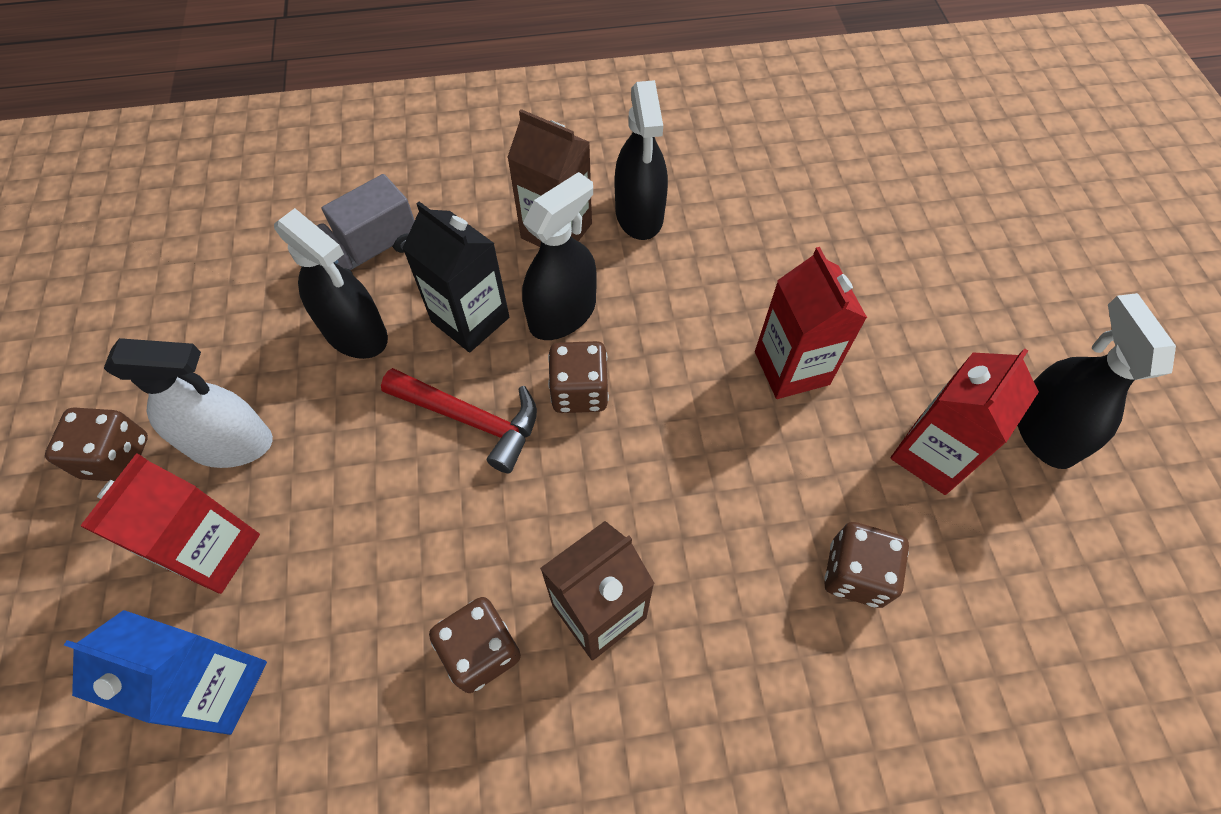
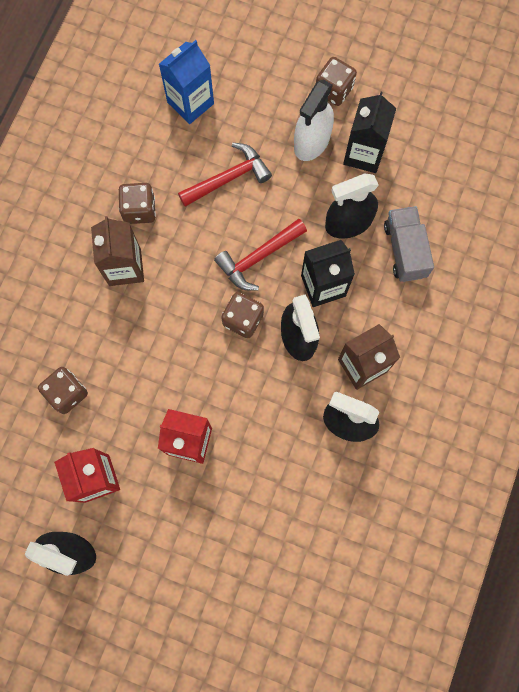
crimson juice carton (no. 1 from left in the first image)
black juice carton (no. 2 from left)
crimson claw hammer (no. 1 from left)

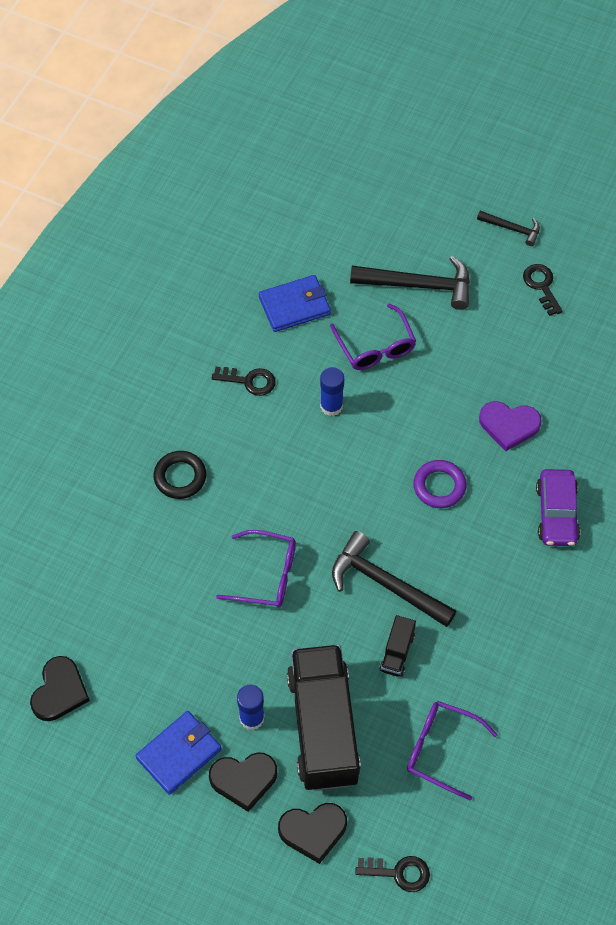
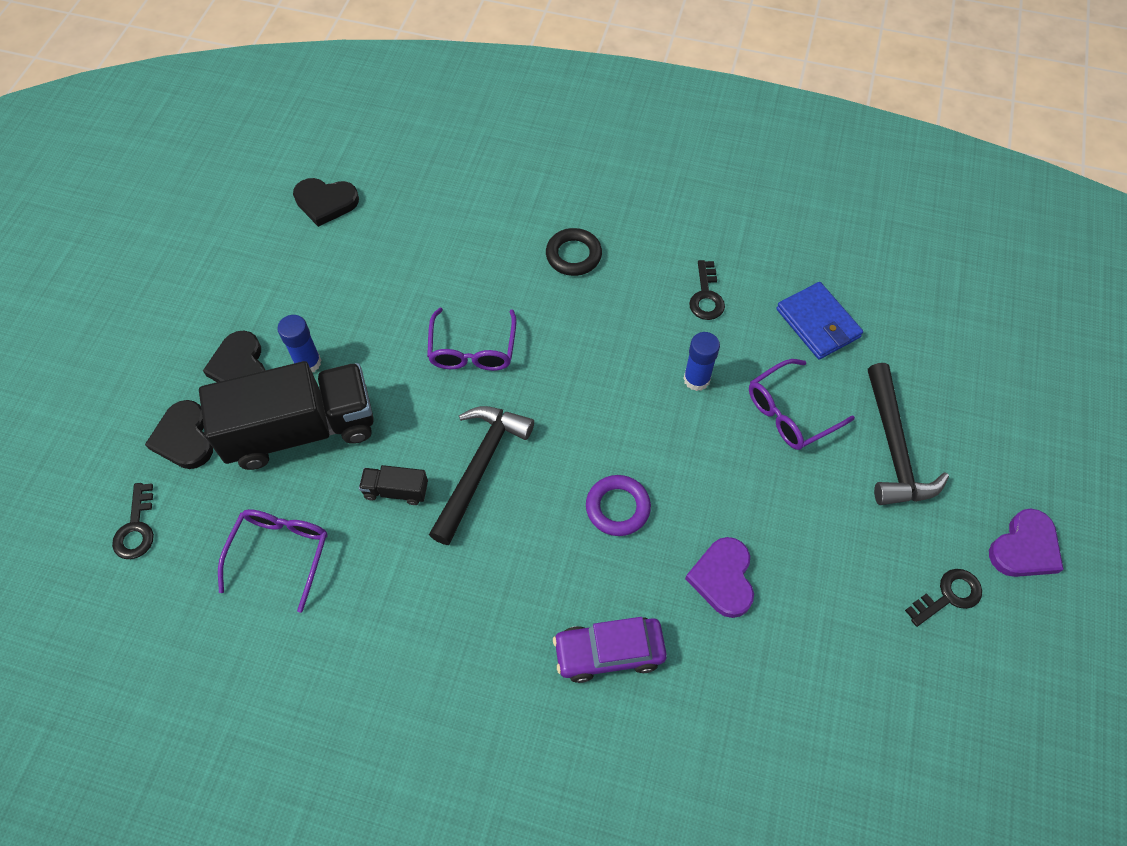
violet heart shape (no. 2 from left)
royal blue billfold (no. 1 from left in the first image)

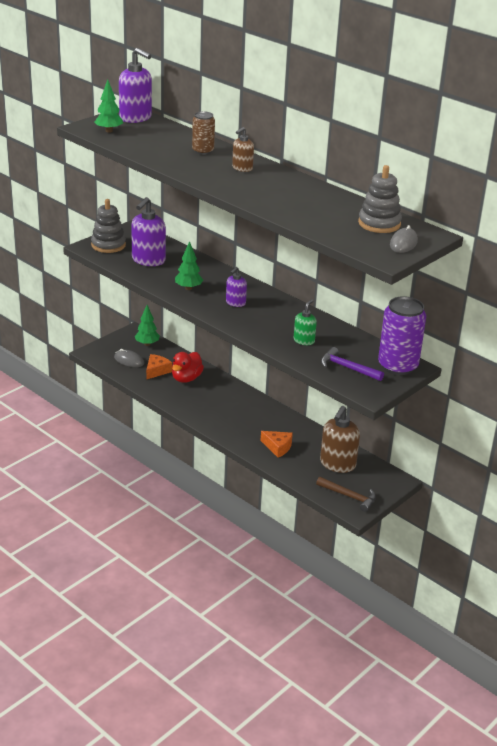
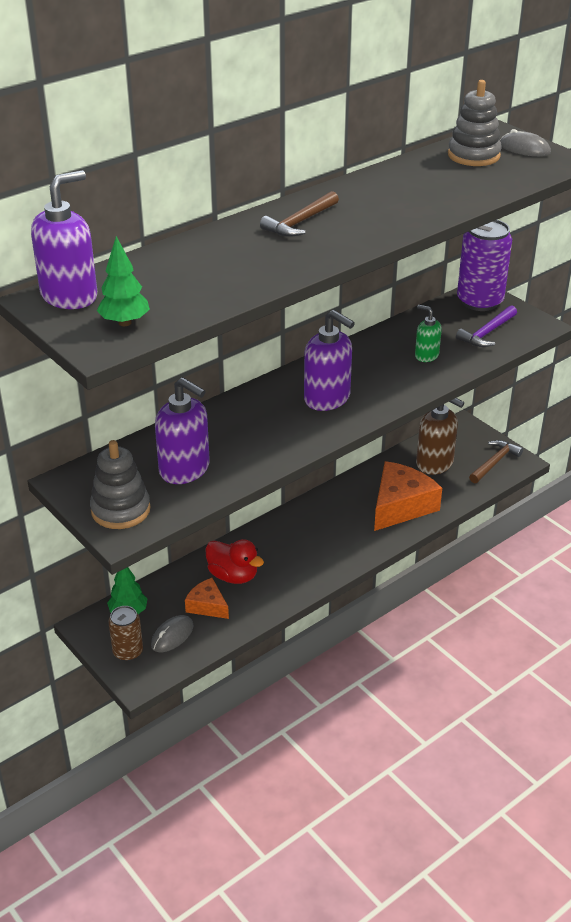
brown tin
brown claw hammer (no. 1 from left)
emerald toy tree (no. 3 from left in the first image)
violet pump bottle (no. 3 from left)
bright orange cheese wedge (no. 2 from left)

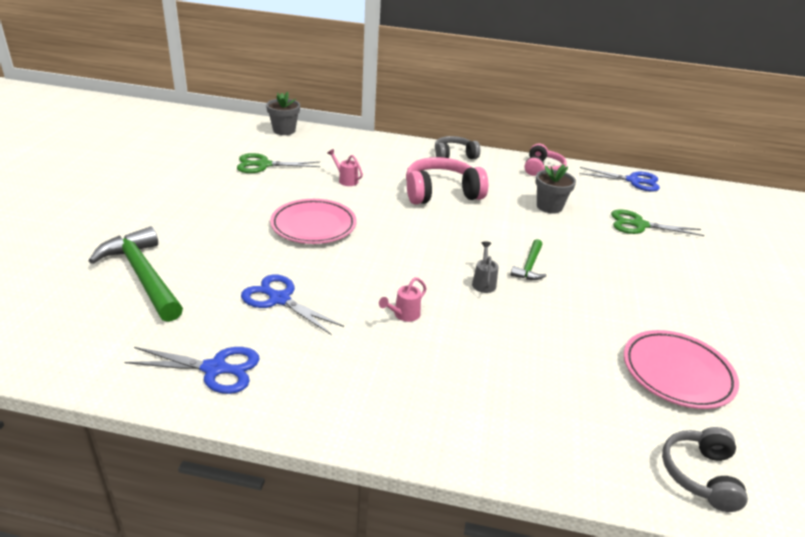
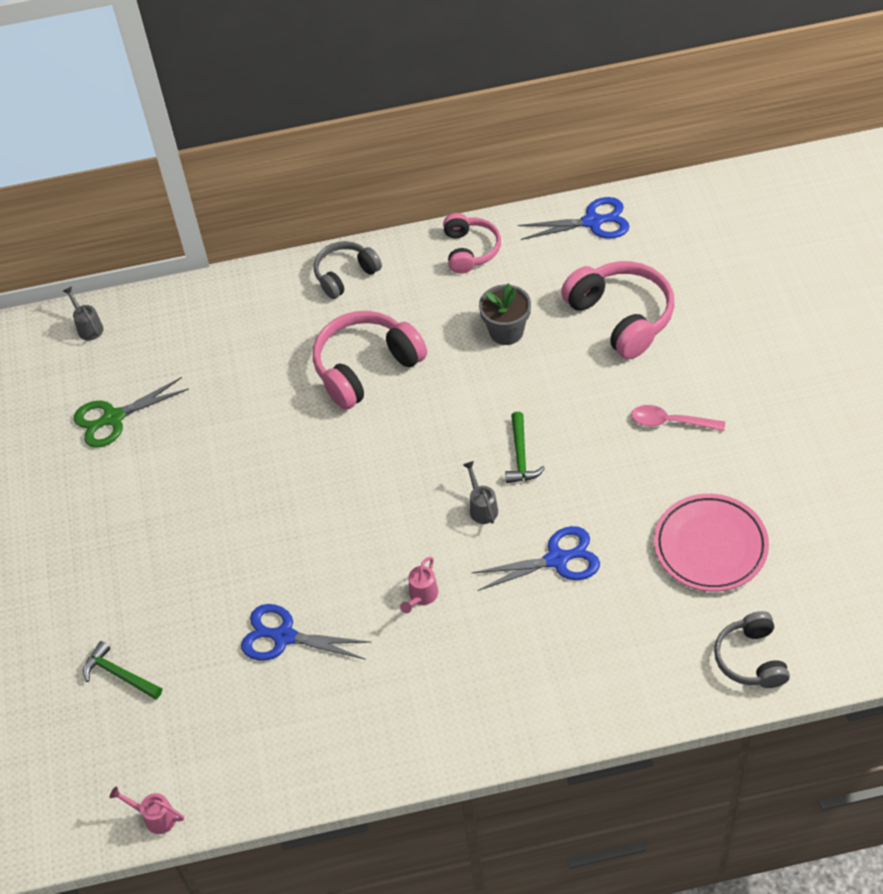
ash-grey watering can (no. 1 from left)
rosy watering can (no. 1 from left)
rosy dinner plate (no. 1 from left in the first image)
rosy over-ear headphones (no. 3 from left)
emerald claw hammer (no. 1 from left)
royal blue shears (no. 2 from left)
rosy teaspoon

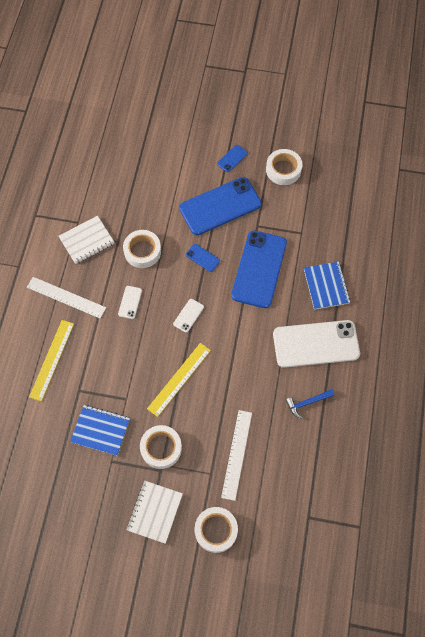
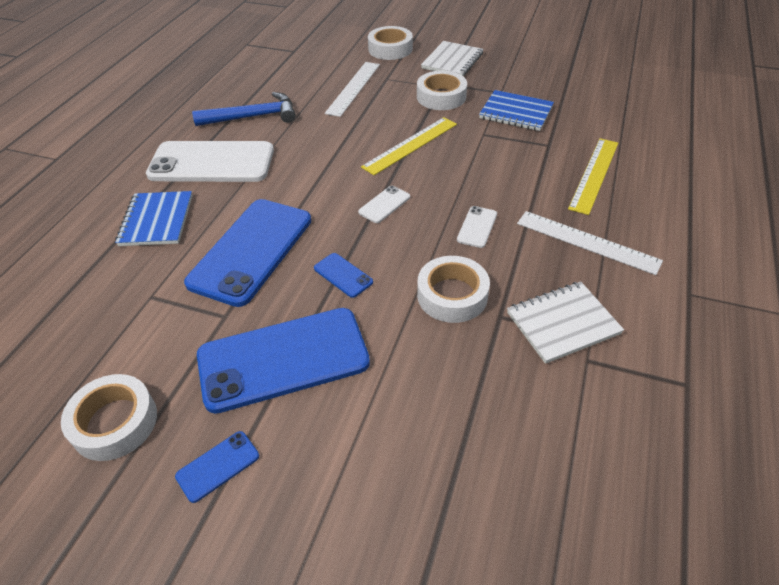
royal blue claw hammer

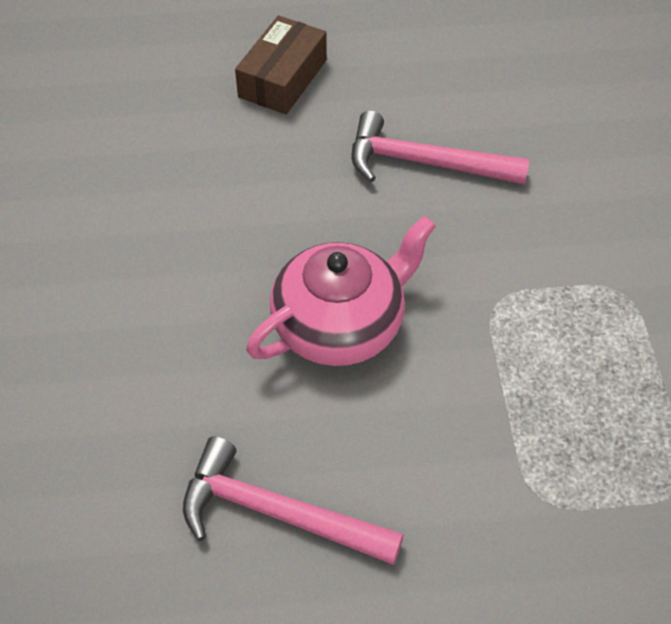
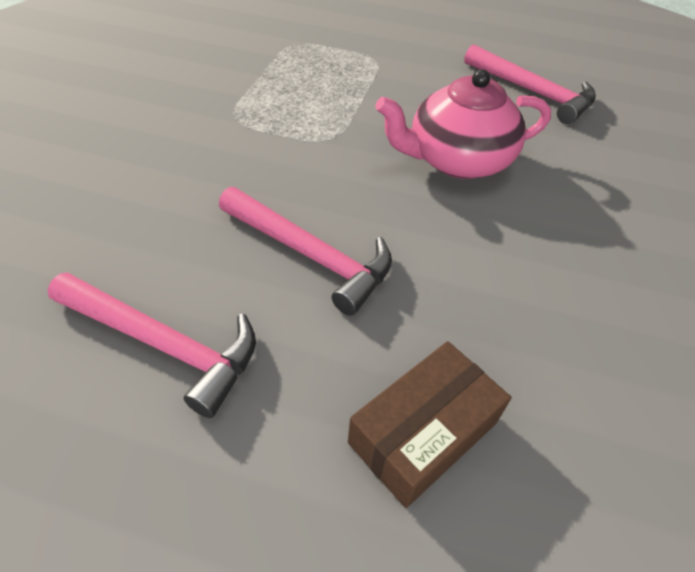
rosy claw hammer (no. 1 from left)

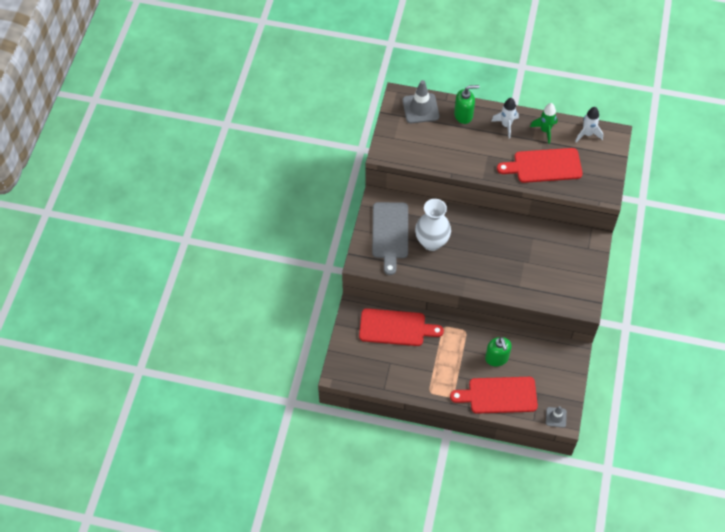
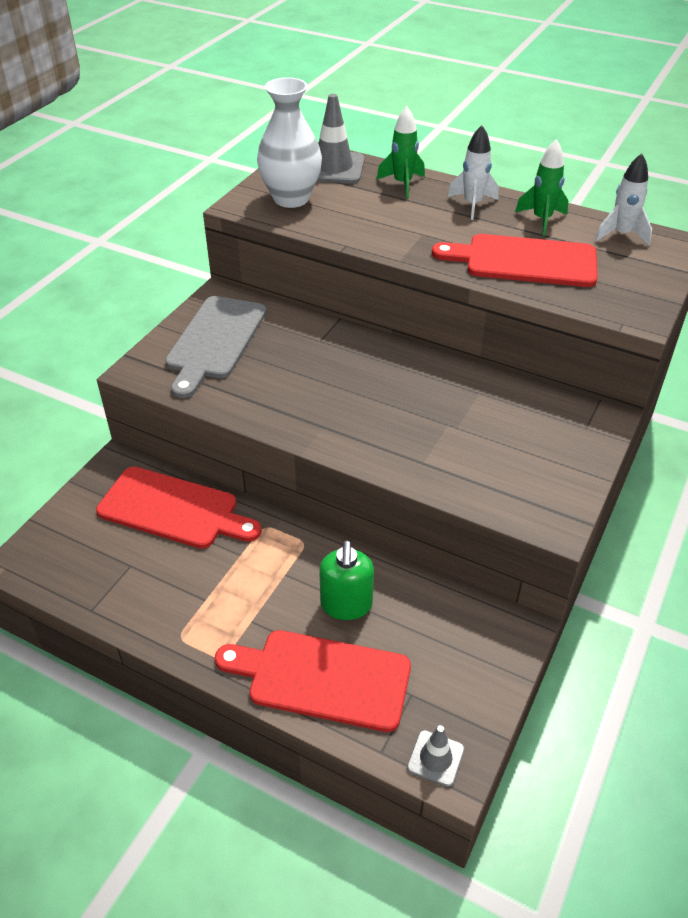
emerald spaceship (no. 1 from left)
pure white flower vase

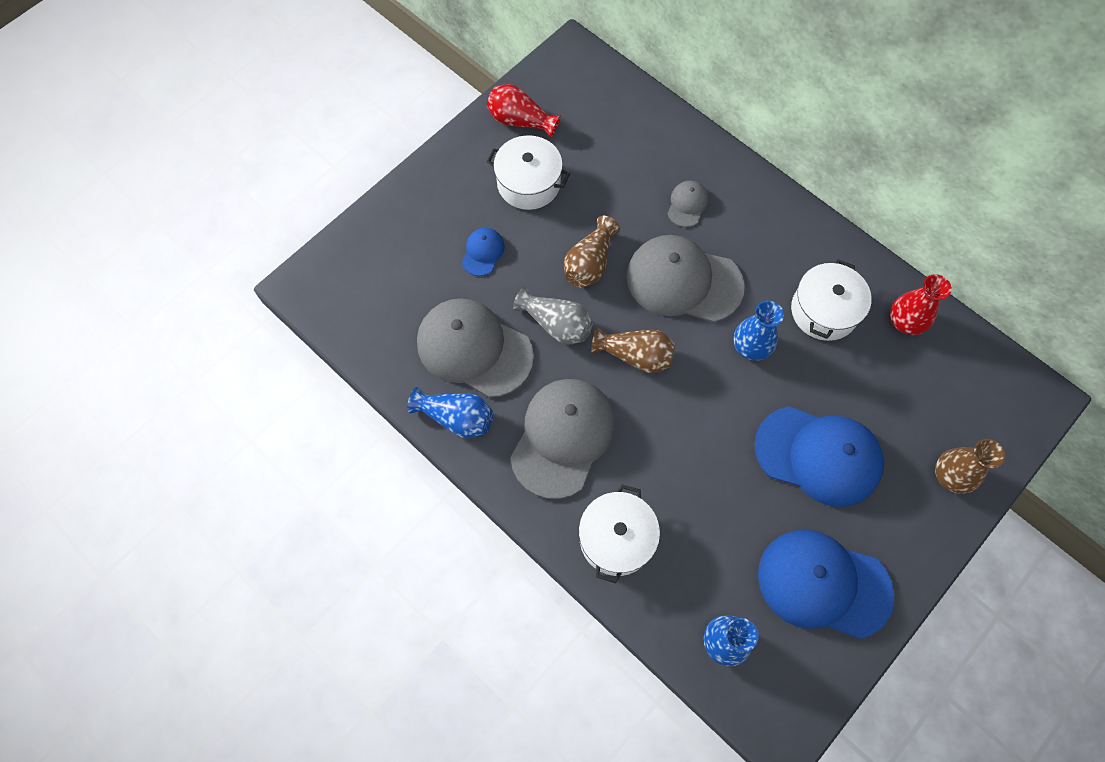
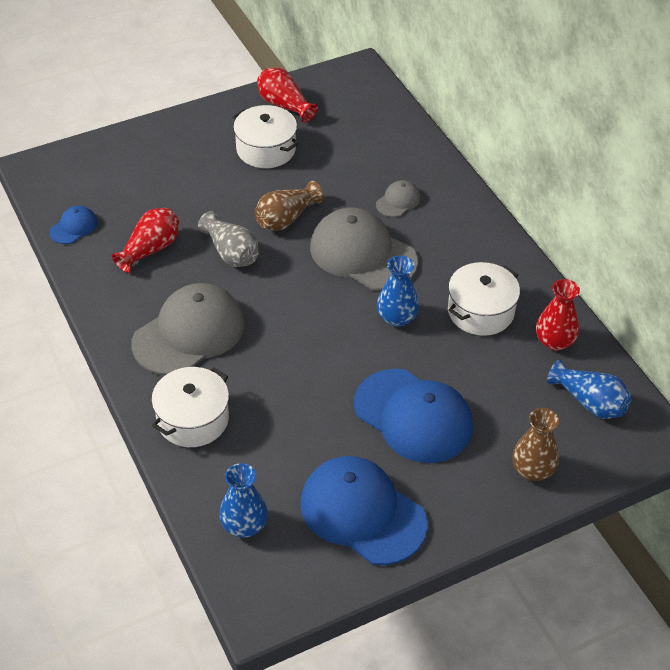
royal blue baseball cap (no. 1 from left)
crimson flower vase (no. 1 from left)
brown flower vase (no. 2 from left in the first image)
royal blue flower vase (no. 3 from left)

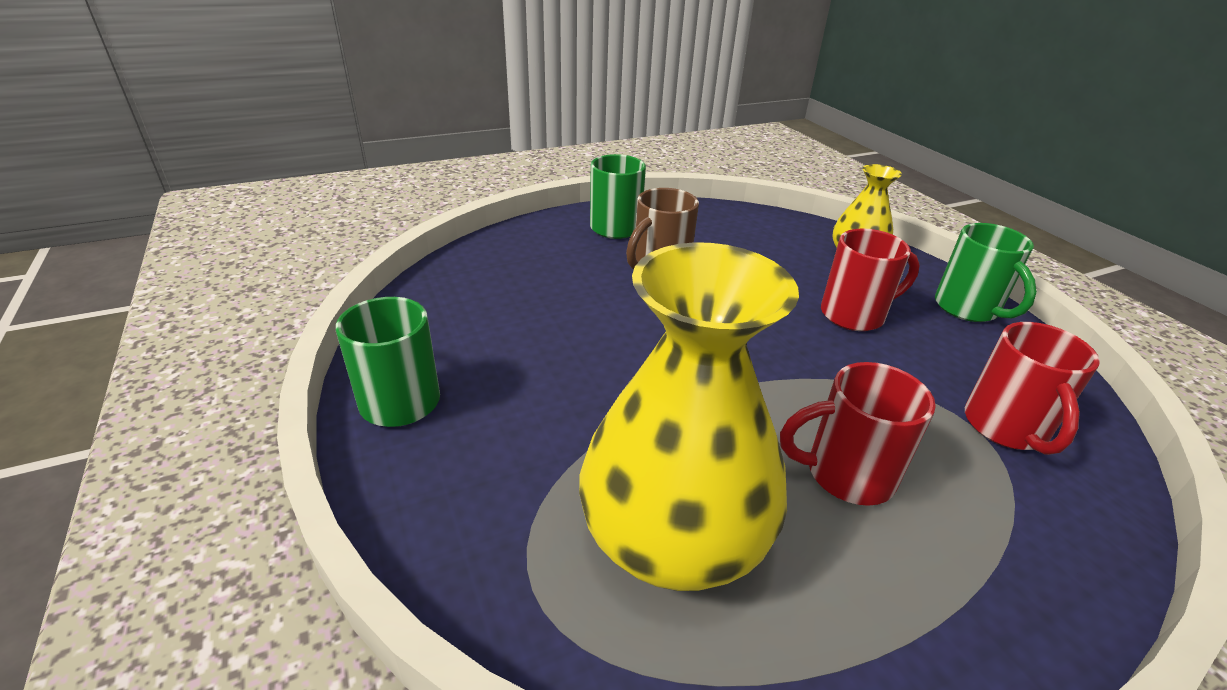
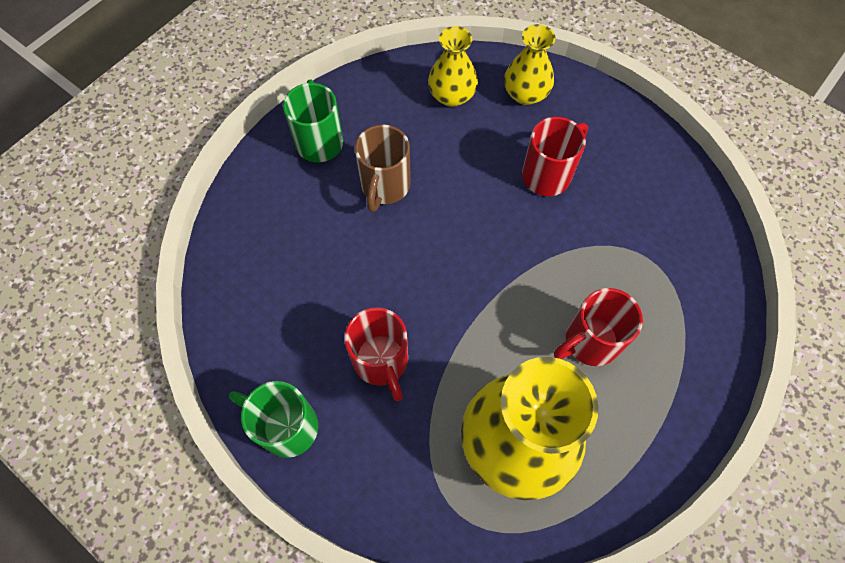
emerald mug (no. 3 from left in the first image)
crimson mug (no. 1 from left)
bright yellow flower vase (no. 1 from left)

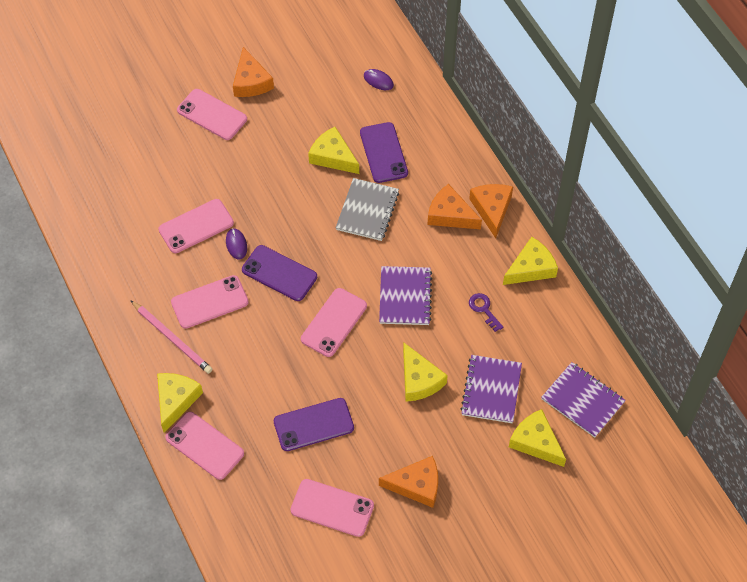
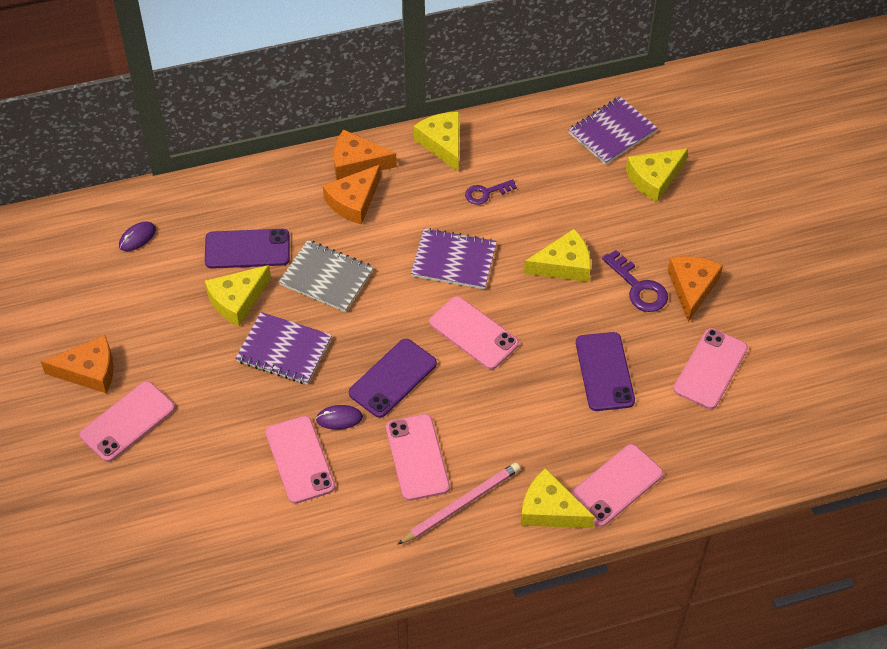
violet notepad (no. 1 from left)
violet key (no. 2 from left)

